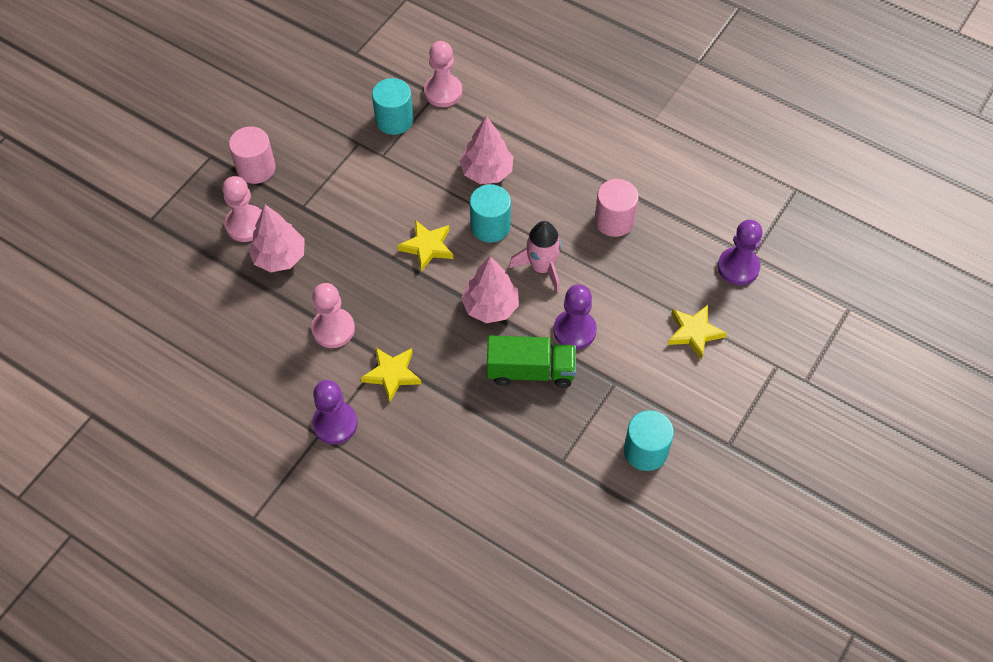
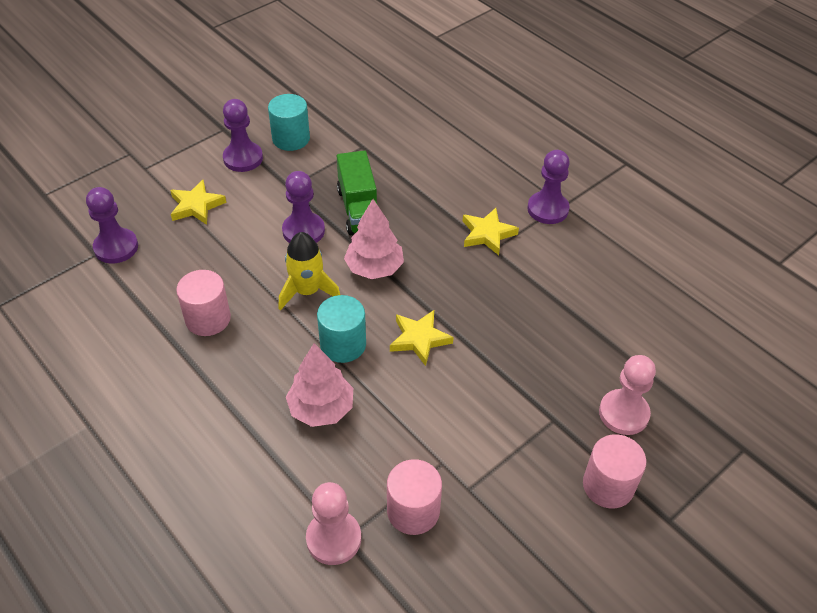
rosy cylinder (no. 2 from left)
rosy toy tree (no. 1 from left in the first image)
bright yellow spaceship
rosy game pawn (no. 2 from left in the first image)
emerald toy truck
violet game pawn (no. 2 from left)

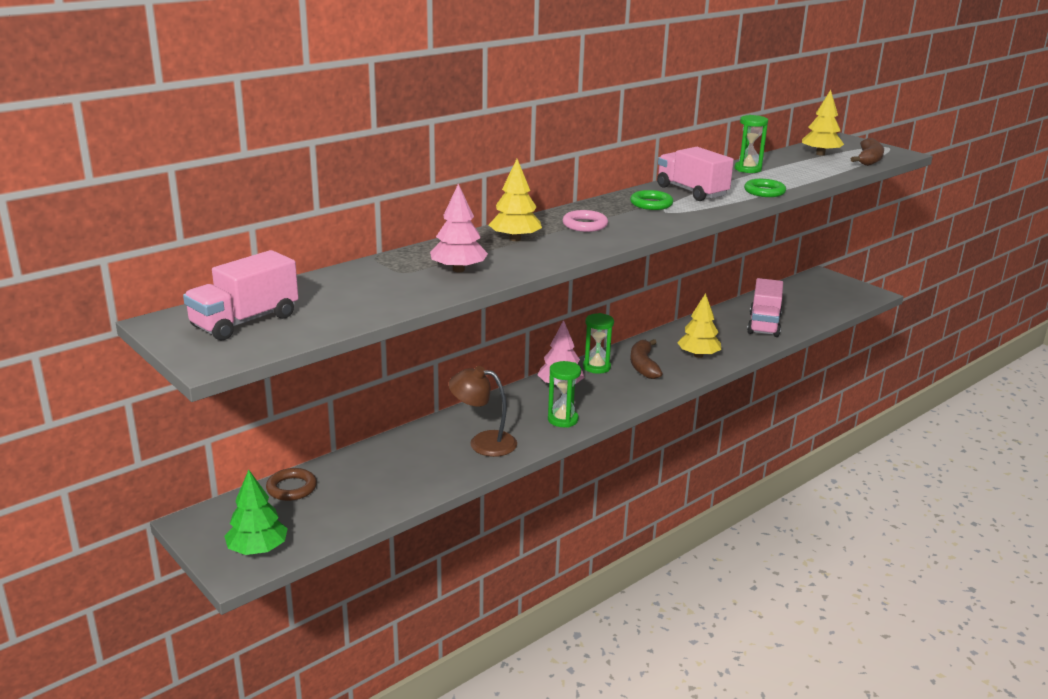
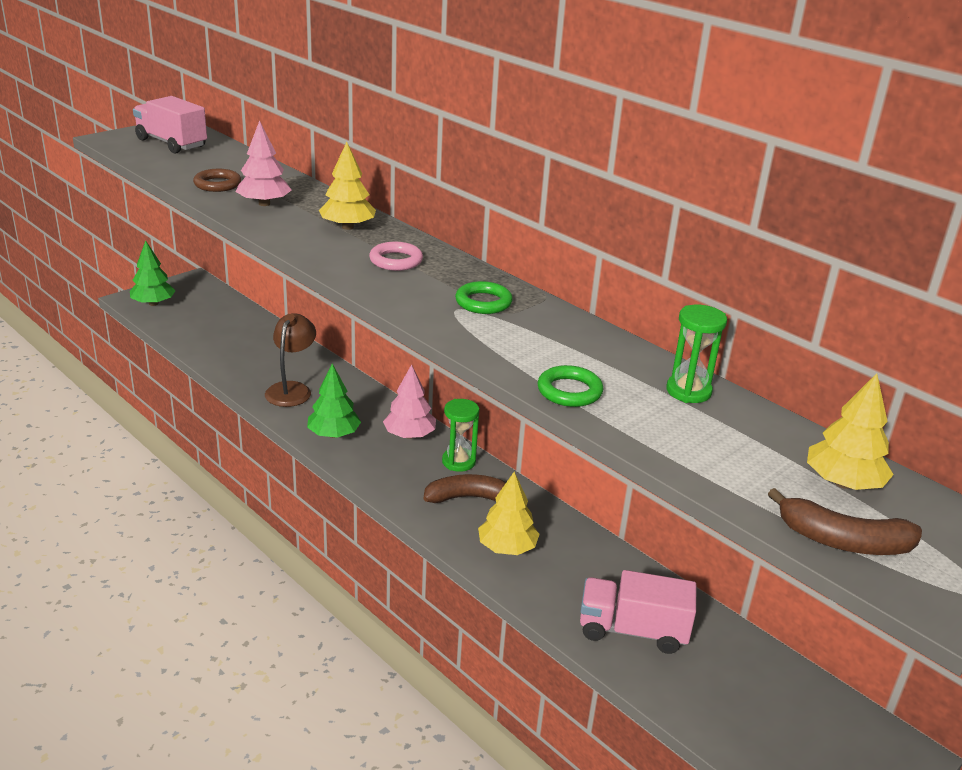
rosy toy truck (no. 2 from left in the first image)
emerald toy tree (no. 2 from left)
brown ring

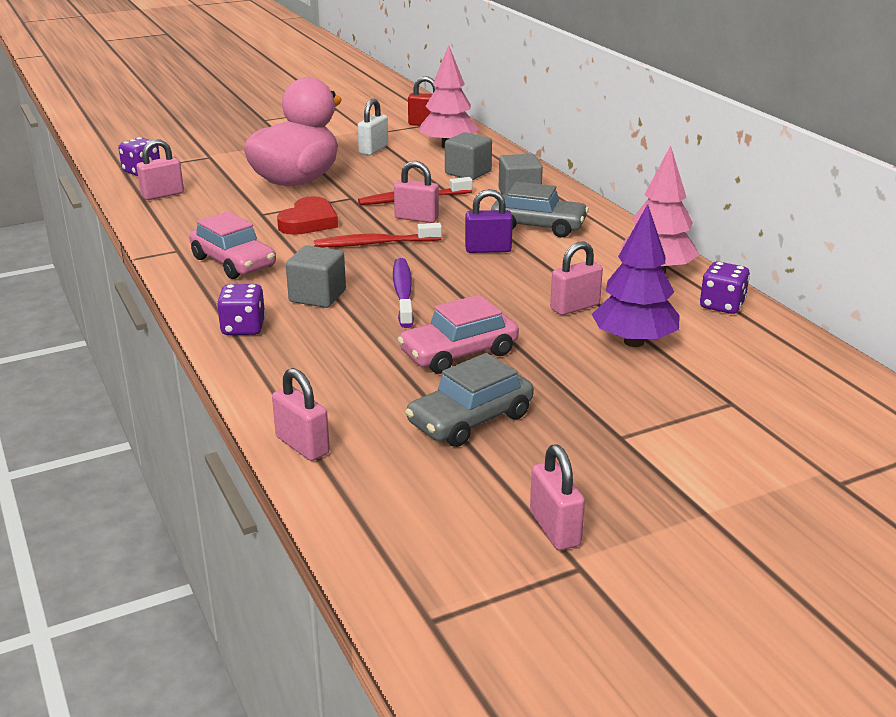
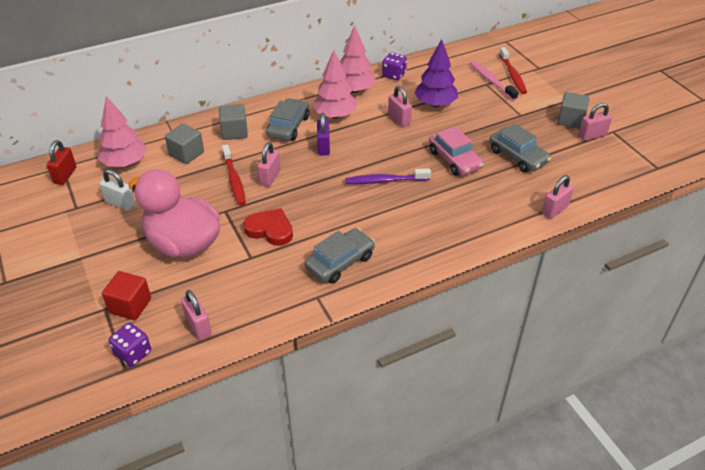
ash-grey toy car (no. 2 from left)
crimson tooth brush (no. 2 from left)
ash-grey block (no. 3 from left)
violet die (no. 2 from left in the first image)
rosy toy tree (no. 2 from left)
rosy tooth brush
crimson block

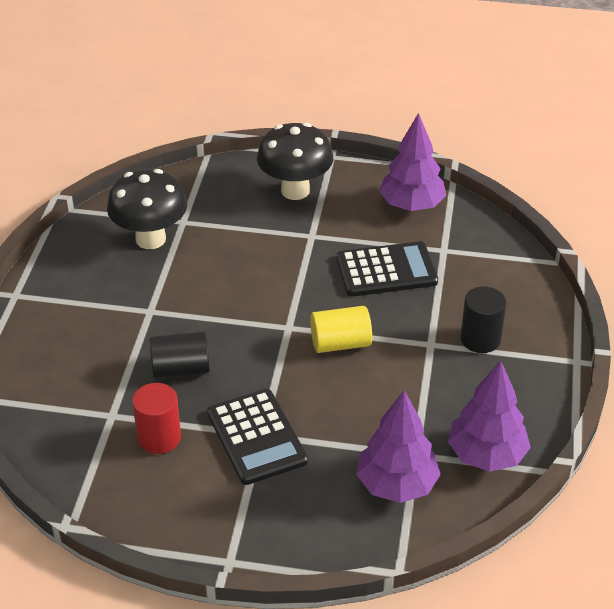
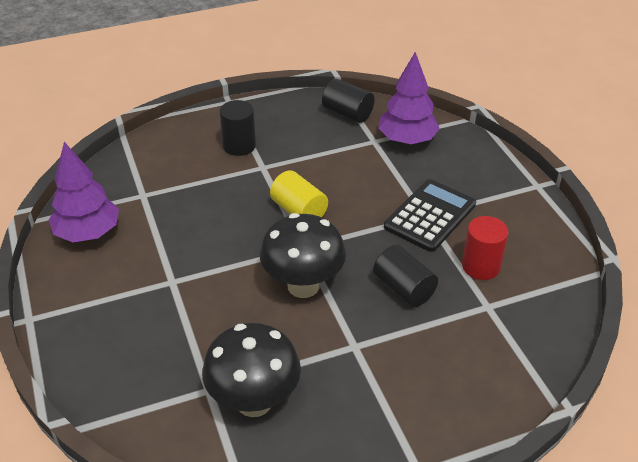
black fungus (no. 2 from left)
black adding machine (no. 2 from left in the first image)
black cylinder (no. 2 from left)

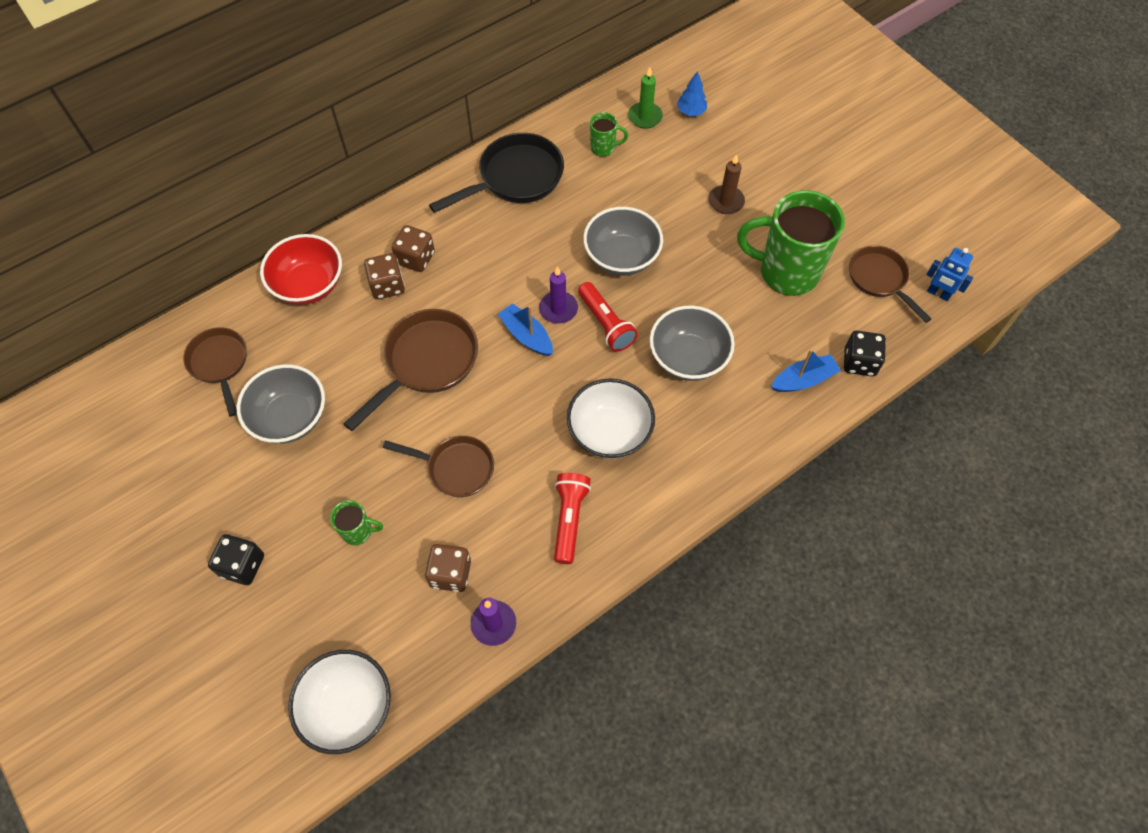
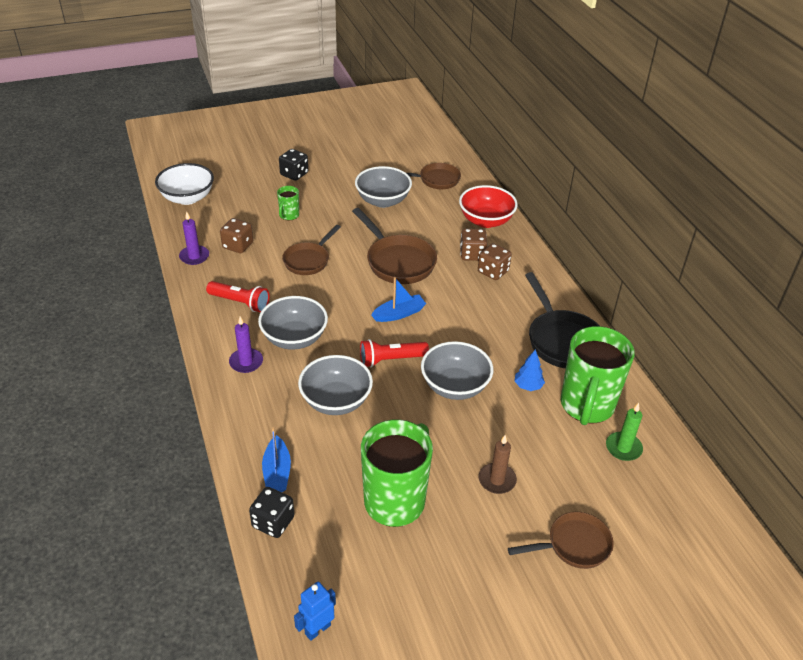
royal blue toy tree
emerald mug (no. 3 from left)
brown skillet (no. 4 from left)
violet candle (no. 2 from left)
ash-grey serving bowl (no. 1 from left)

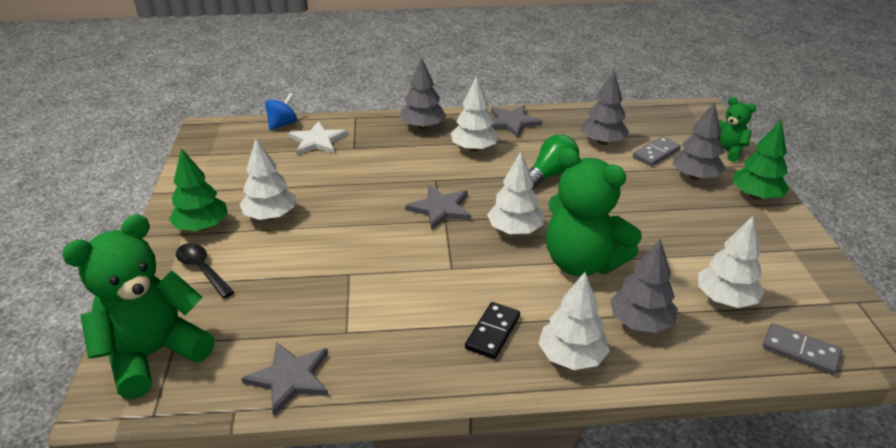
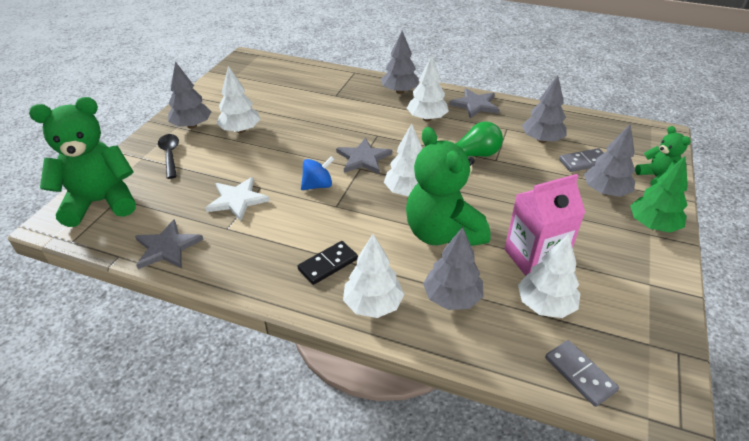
royal blue spinning top
pure white star
ash-grey toy tree (no. 1 from left)
rosy juice carton

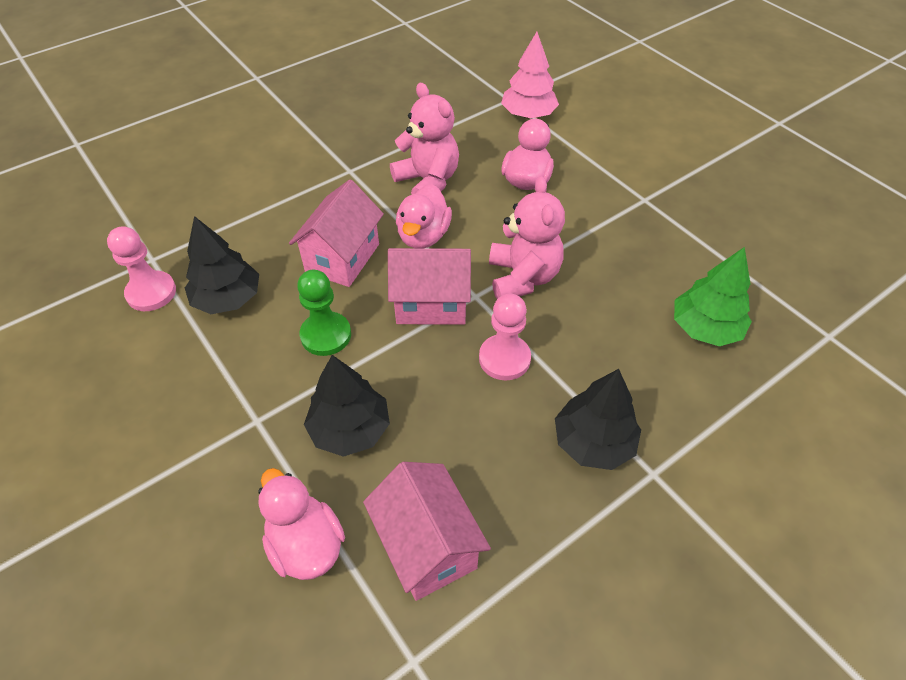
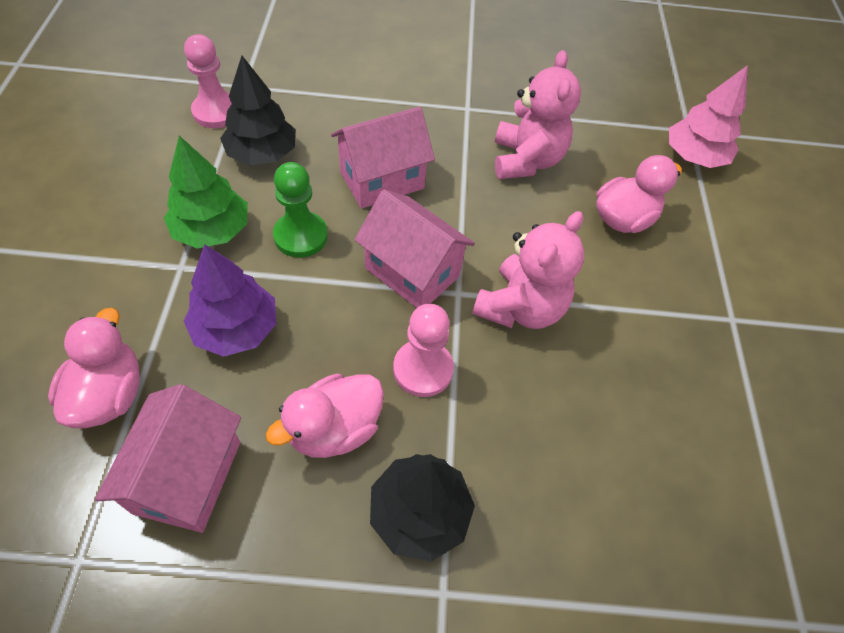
rosy rubber duck (no. 2 from left)
emerald toy tree
violet toy tree

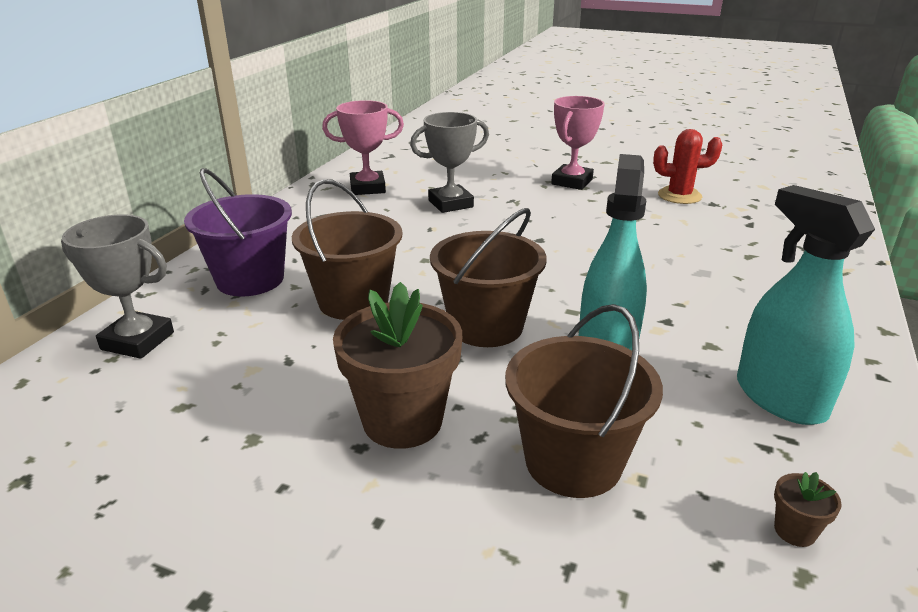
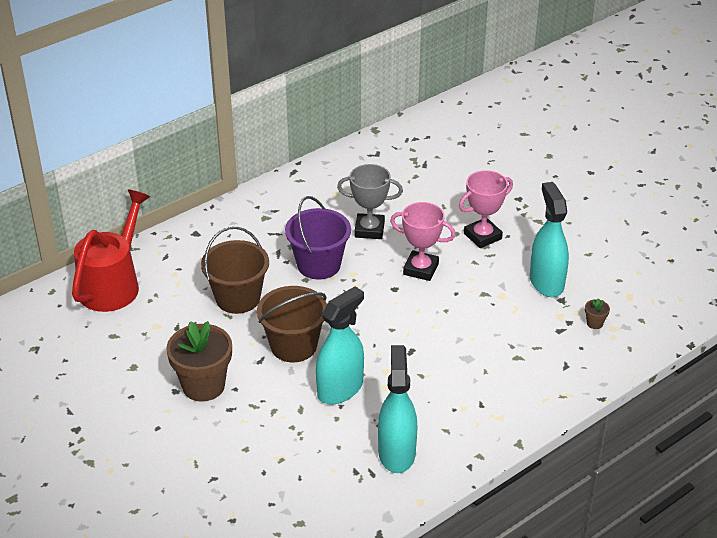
rosy prize cup (no. 1 from left)
turquoise spray cleaner (no. 3 from left)
violet sand bucket
crimson watering can
brown sand bucket (no. 3 from left in the first image)
brown potted plant (no. 2 from left)

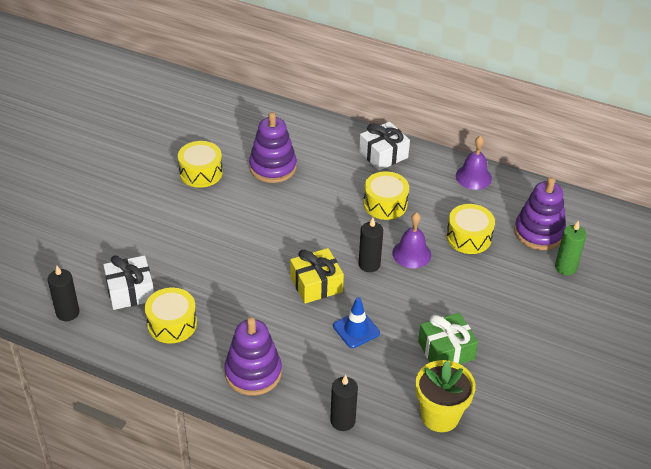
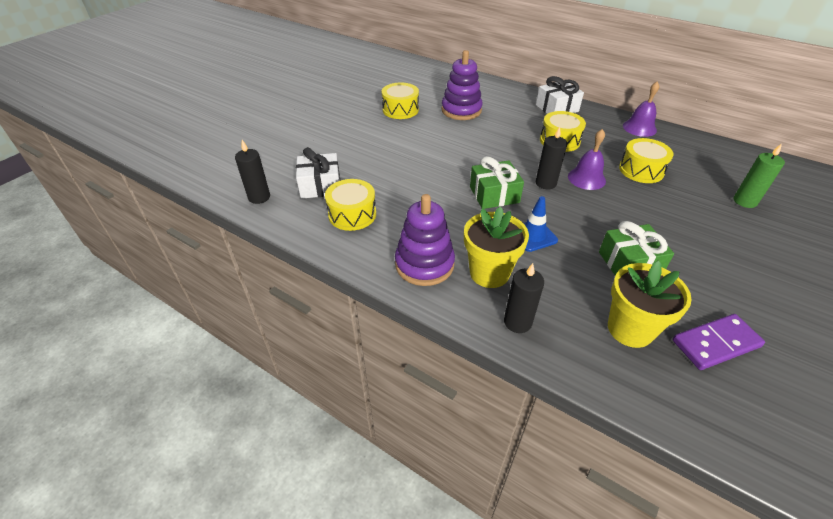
violet stacking toy (no. 3 from left in the first image)
emerald wrapped gift (no. 1 from left)
bright yellow potted plant (no. 1 from left)
violet domino tile

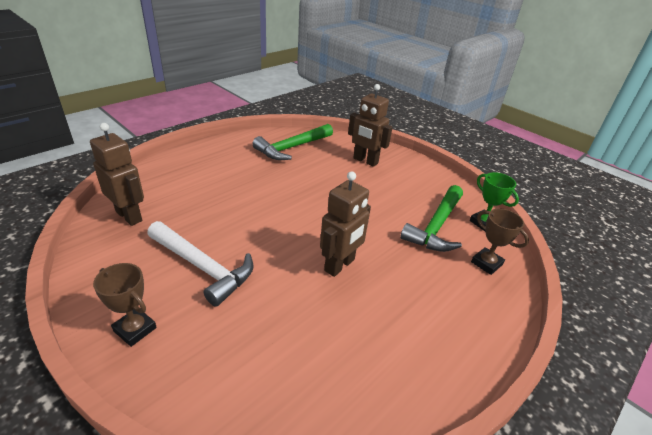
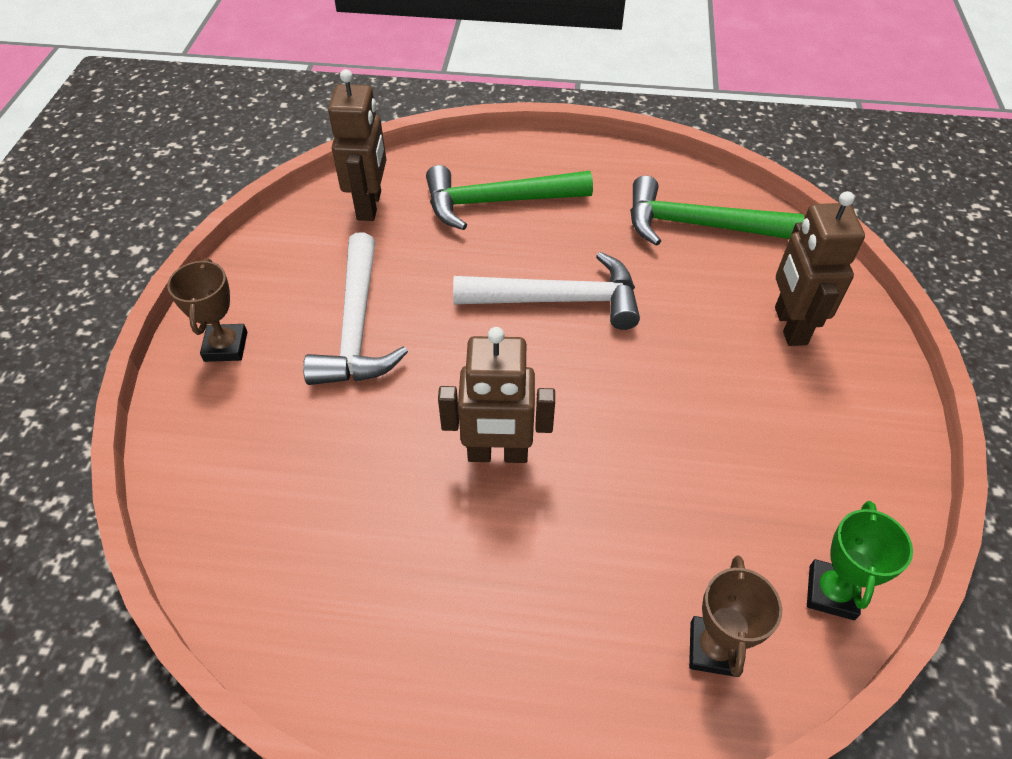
emerald claw hammer (no. 1 from left)
pure white claw hammer (no. 2 from left)

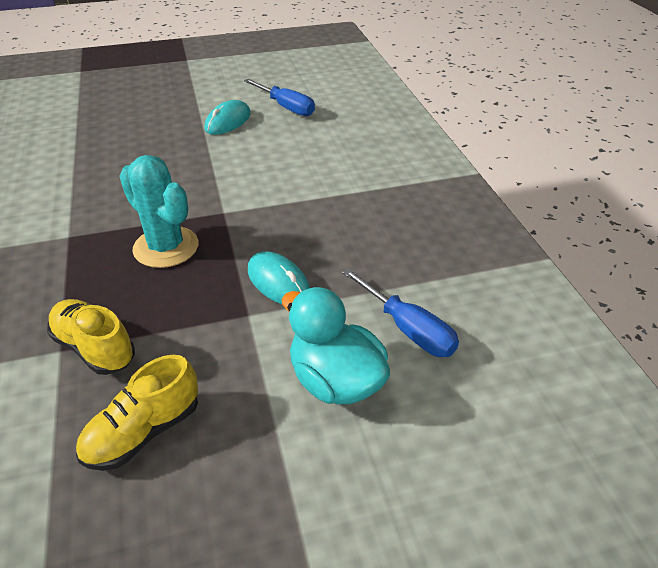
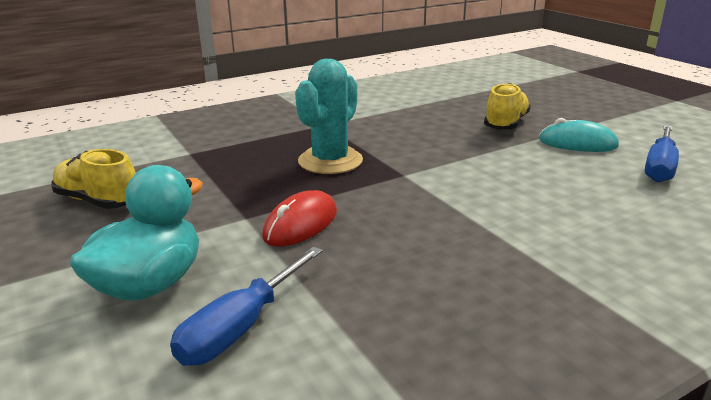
crimson computer mouse
bright yellow shoe (no. 2 from left)

